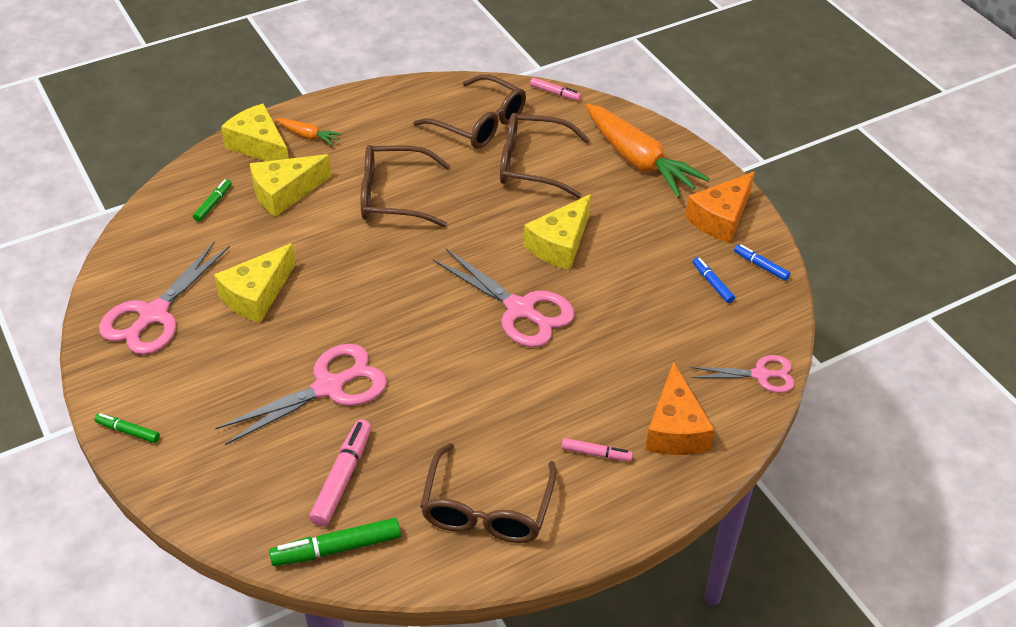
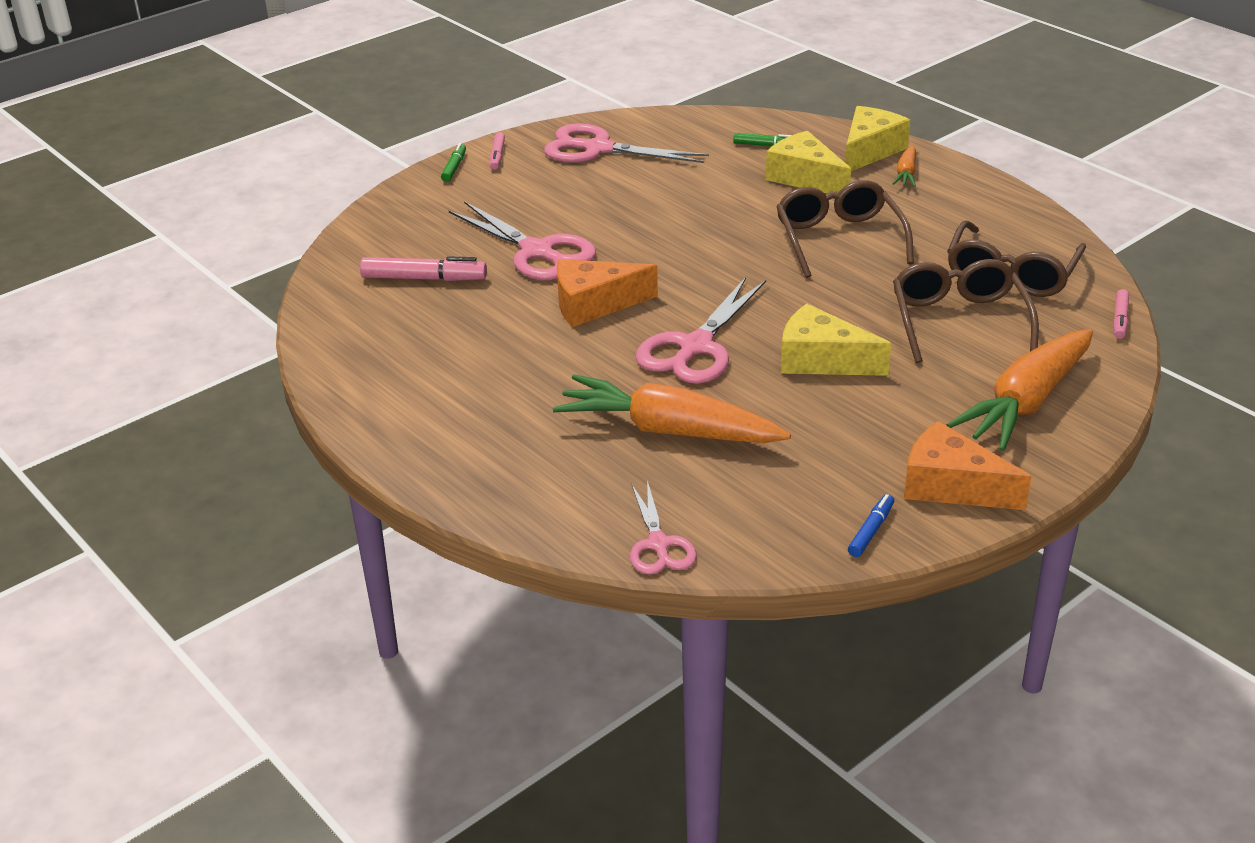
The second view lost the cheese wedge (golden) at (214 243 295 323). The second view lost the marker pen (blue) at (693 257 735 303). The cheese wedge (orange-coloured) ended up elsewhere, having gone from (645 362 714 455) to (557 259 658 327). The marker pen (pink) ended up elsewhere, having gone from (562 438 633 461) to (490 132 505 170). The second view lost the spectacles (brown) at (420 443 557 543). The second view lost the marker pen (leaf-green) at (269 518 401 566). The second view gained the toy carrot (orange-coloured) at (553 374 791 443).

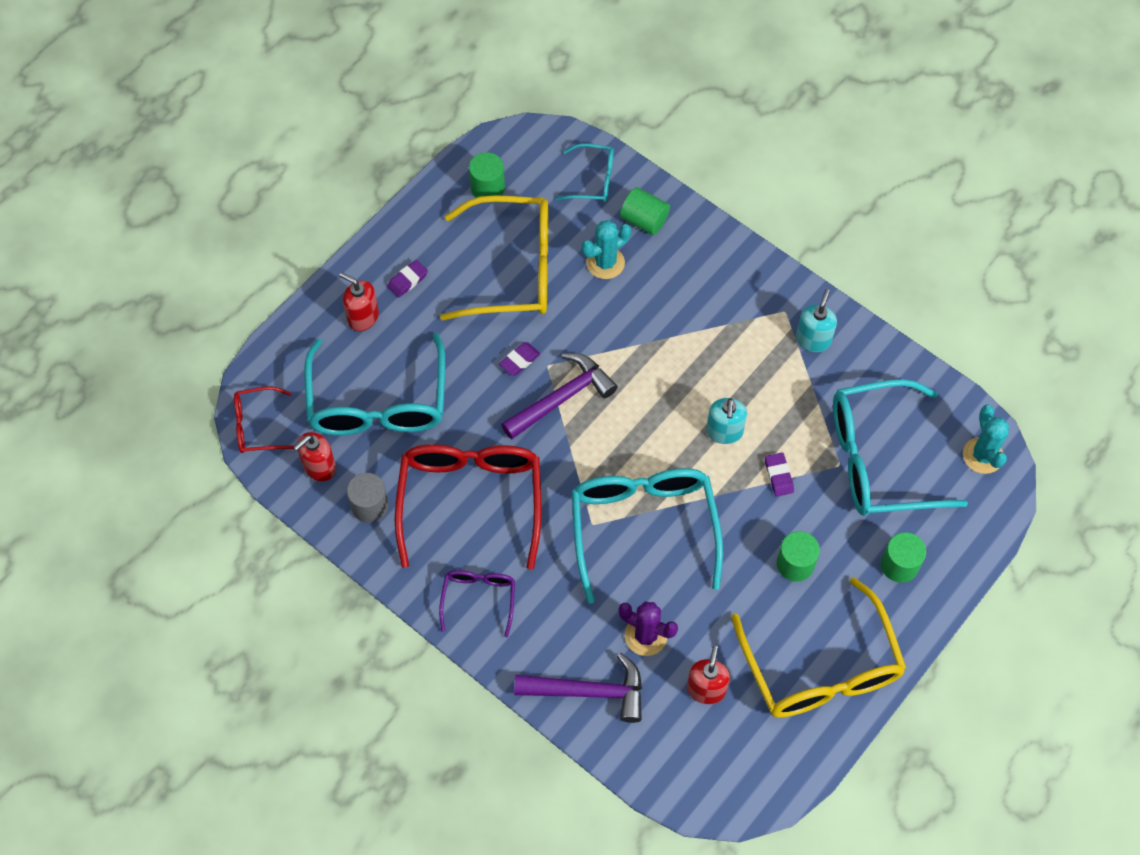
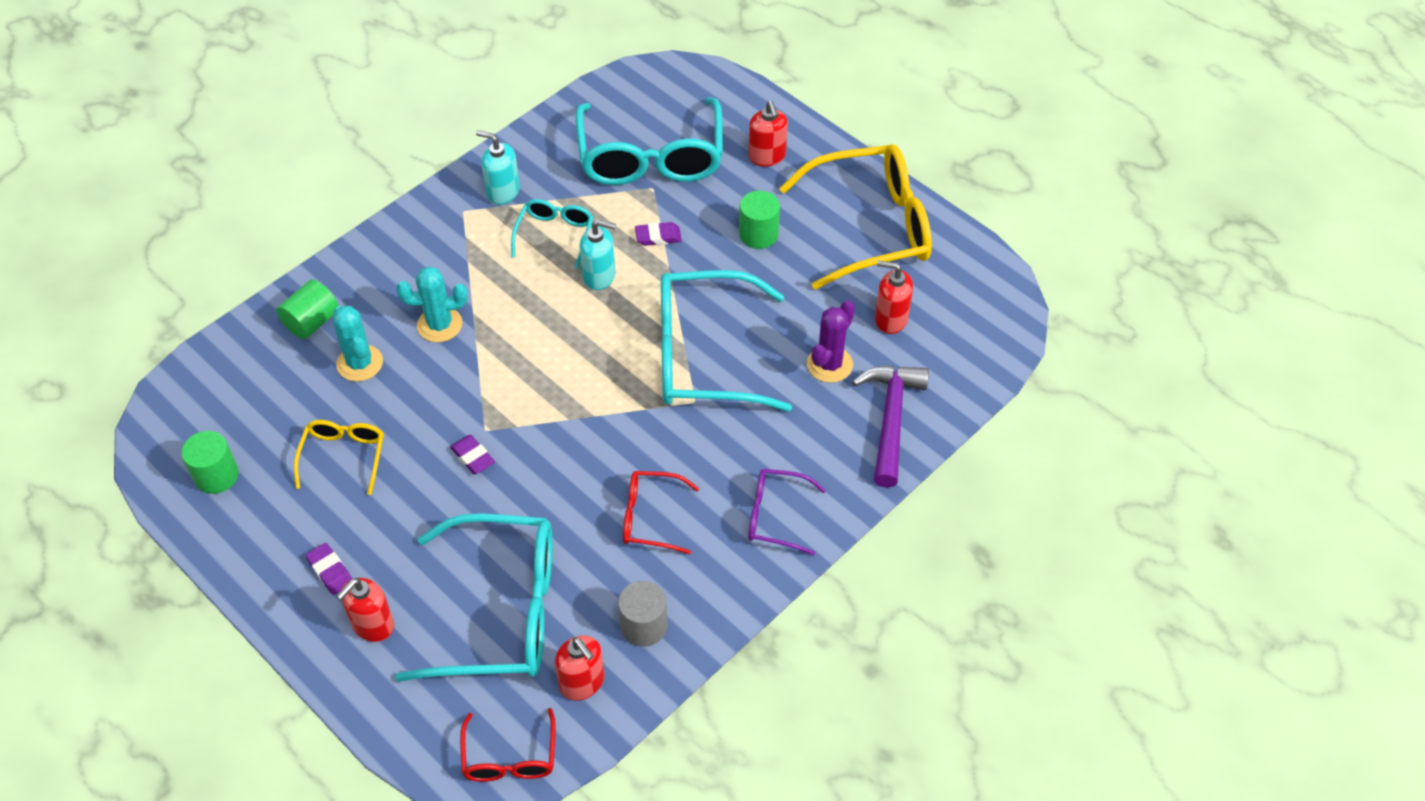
The spectacles (aqua) ended up elsewhere, having gone from (556 143 614 202) to (511 199 593 269). The size of the spectacles (golden) at (440 195 548 321) changed by a factor of 0.50. The second view lost the carpenter's hammer (purple) at (501 353 618 440). The saguaro cactus (aqua) ended up elsewhere, having gone from (963 405 1009 474) to (396 267 467 342). The size of the spectacles (scarlet) at (395 444 542 570) changed by a factor of 0.50. Where the solid cylinder (leaf-green) stood at (881 532 926 583), the pump bottle (scarlet) came to stand at (748 101 788 167).

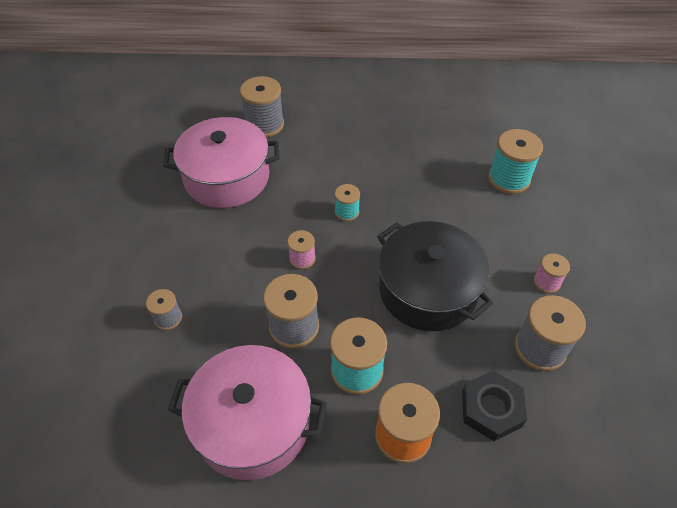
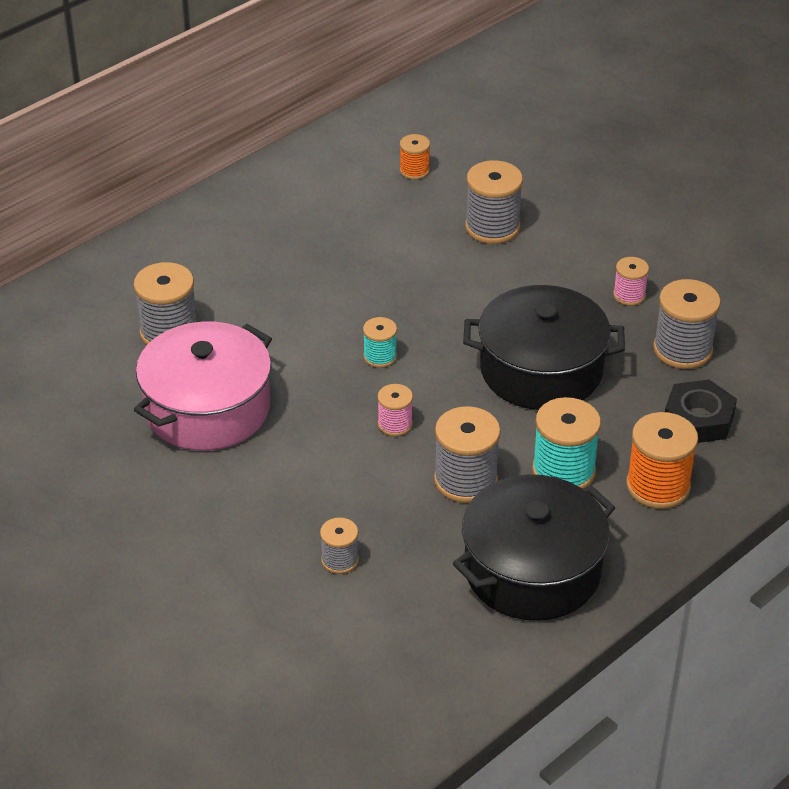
What was the reel of thread (aqua) at (488 129 543 194) turned into the reel of thread (grey) at (465 160 523 244). What was the stockpot (pink) at (168 345 327 480) turned into the stockpot (jet-black) at (453 474 615 621). The second view gained the reel of thread (orange-coloured) at (400 134 430 180).

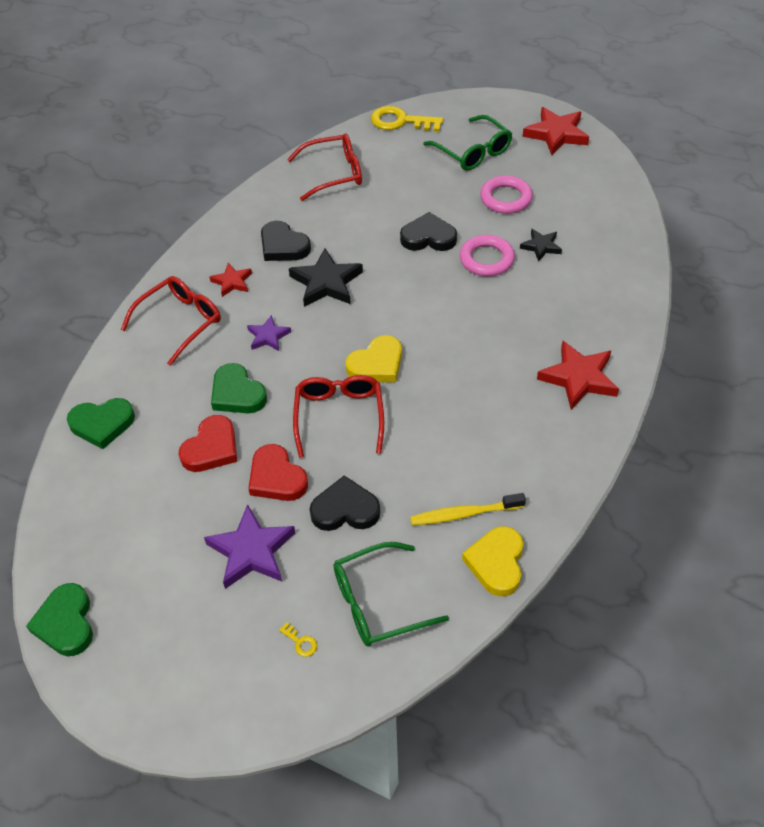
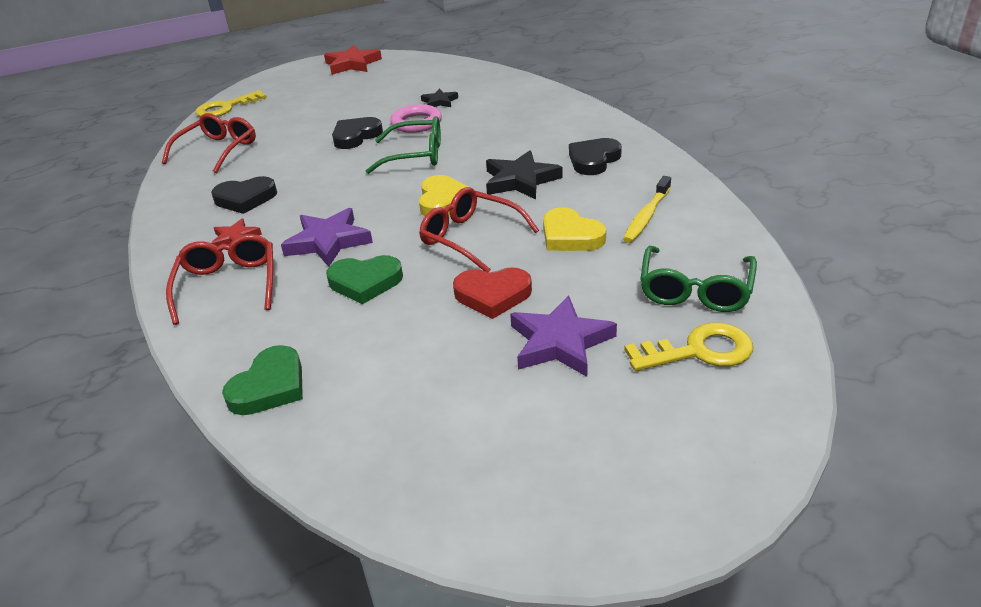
The spectacles (leaf-green) ended up elsewhere, having gone from (423 115 512 171) to (366 116 441 174). The second view lost the ring (pink) at (480 175 533 214). The five-pointed star (jet-black) ended up elsewhere, having gone from (289 248 363 307) to (486 150 563 200). The size of the five-pointed star (purple) at (247 315 291 351) changed by a factor of 1.73. The second view lost the five-pointed star (scarlet) at (537 341 619 410). The second view lost the heart (scarlet) at (179 415 237 472). The heart (jet-black) ended up elsewhere, having gone from (310 476 380 531) to (569 138 622 175). The heart (golden) ended up elsewhere, having gone from (462 526 523 596) to (543 207 606 251). The second view lost the heart (leaf-green) at (26 583 93 656). The size of the door key (golden) at (279 622 317 657) changed by a factor of 2.45.

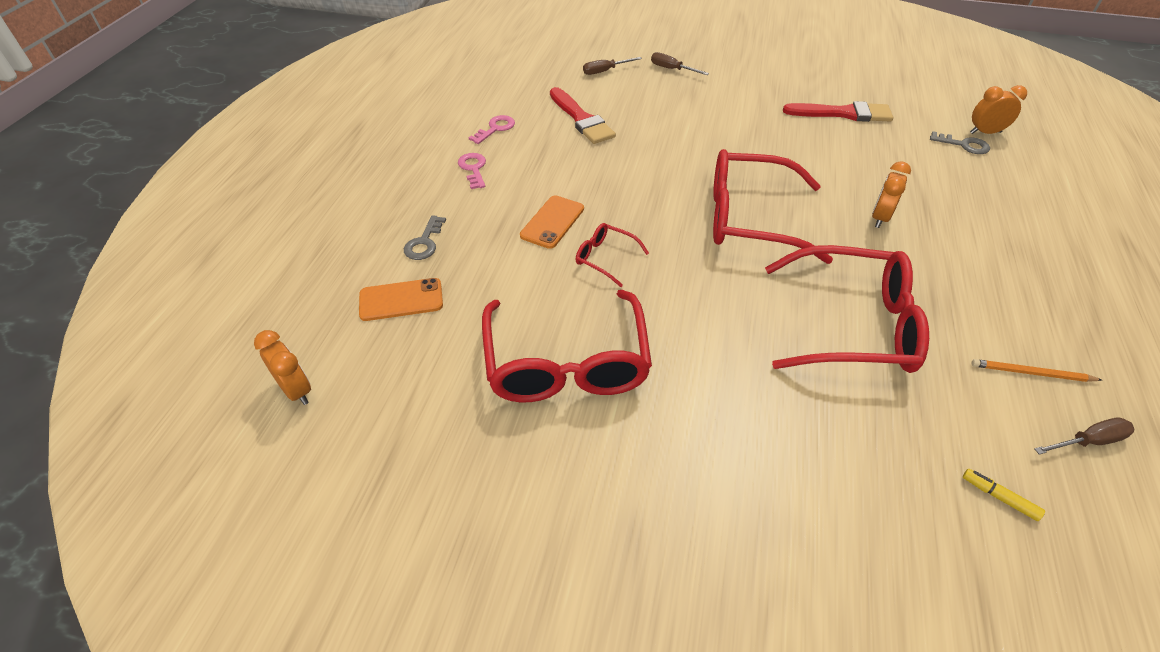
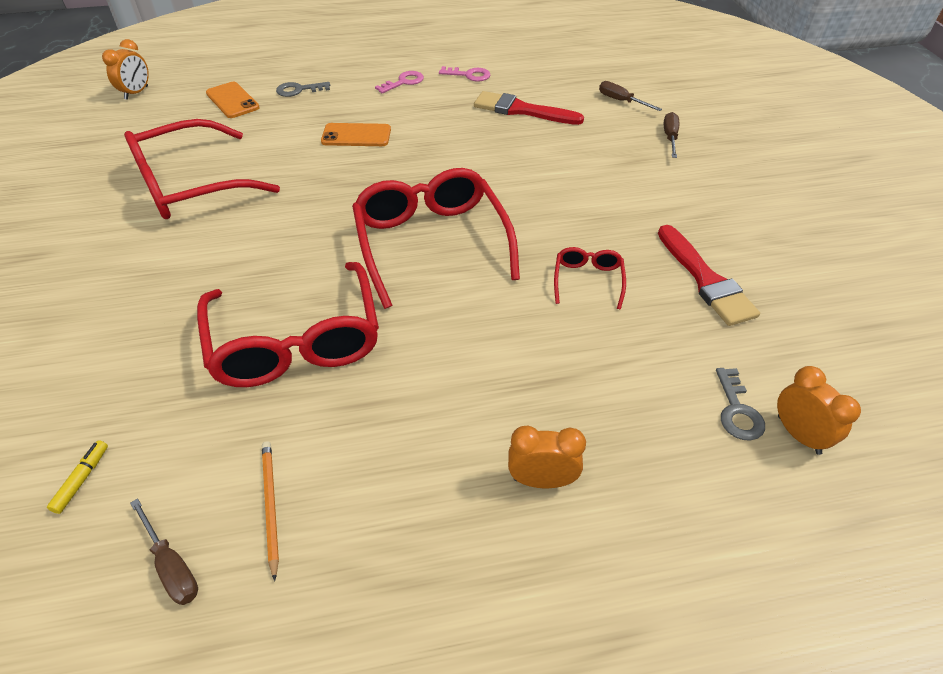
The paintbrush (scarlet) at (550 87 616 144) ended up facing another way, 75 degrees clockwise from before. The clock (orange-coloured) ended up elsewhere, having gone from (872 161 911 228) to (508 426 586 488). The spectacles (scarlet) ended up elsewhere, having gone from (576 223 649 287) to (554 247 626 309).

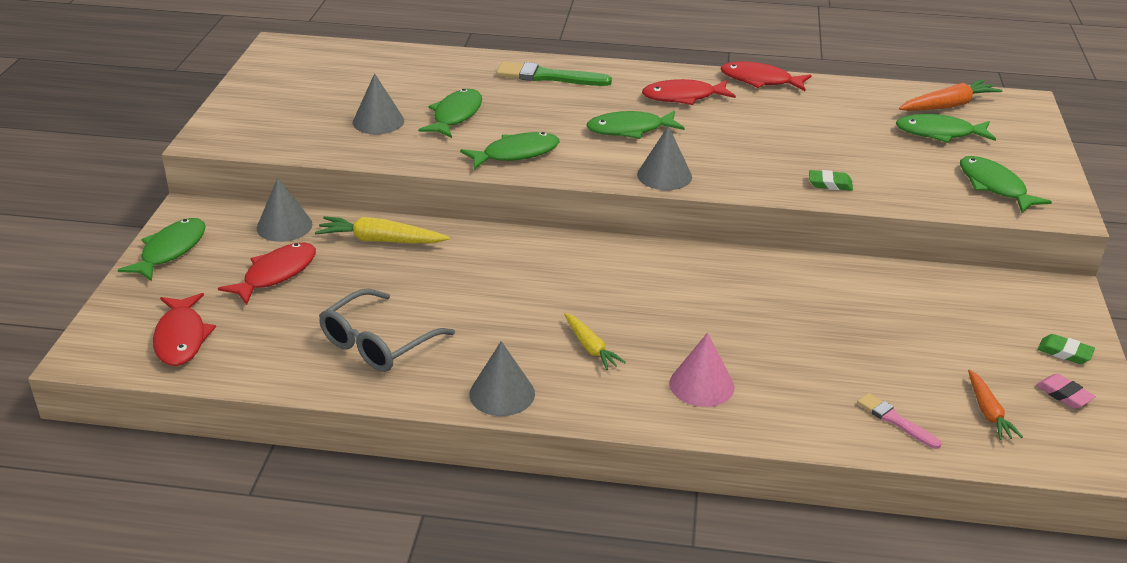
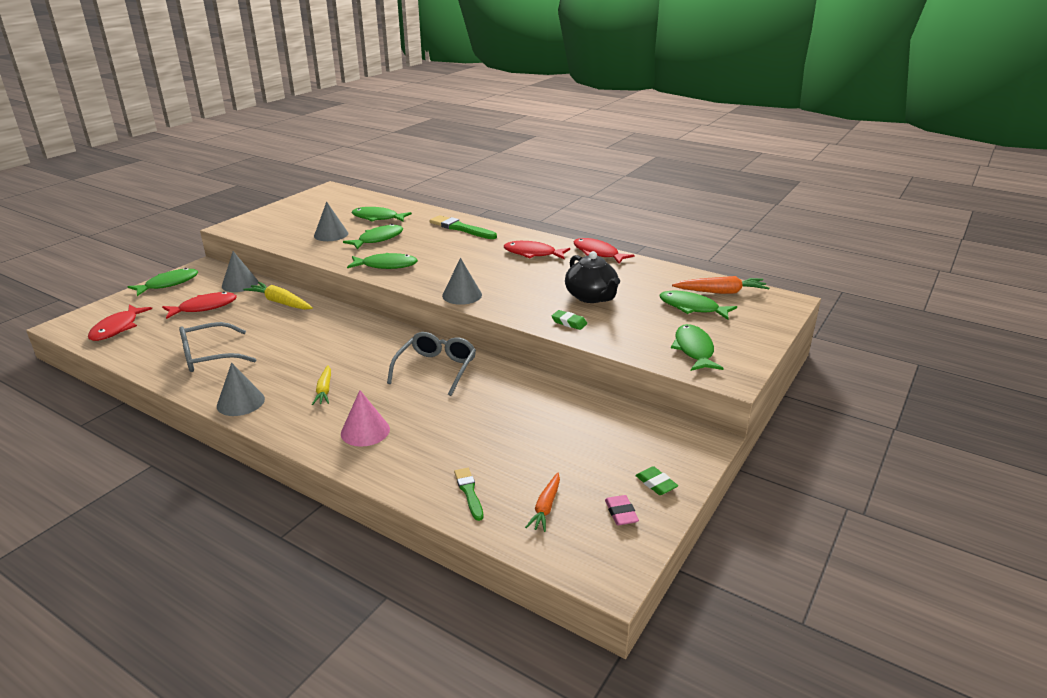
The fish figure (leaf-green) ended up elsewhere, having gone from (587 110 684 139) to (351 207 412 222). What was the paintbrush (pink) at (857 393 941 449) turned into the paintbrush (leaf-green) at (454 468 483 521). The second view gained the teapot (jet-black) at (565 251 620 303). The second view gained the spectacles (grey) at (387 332 476 396).

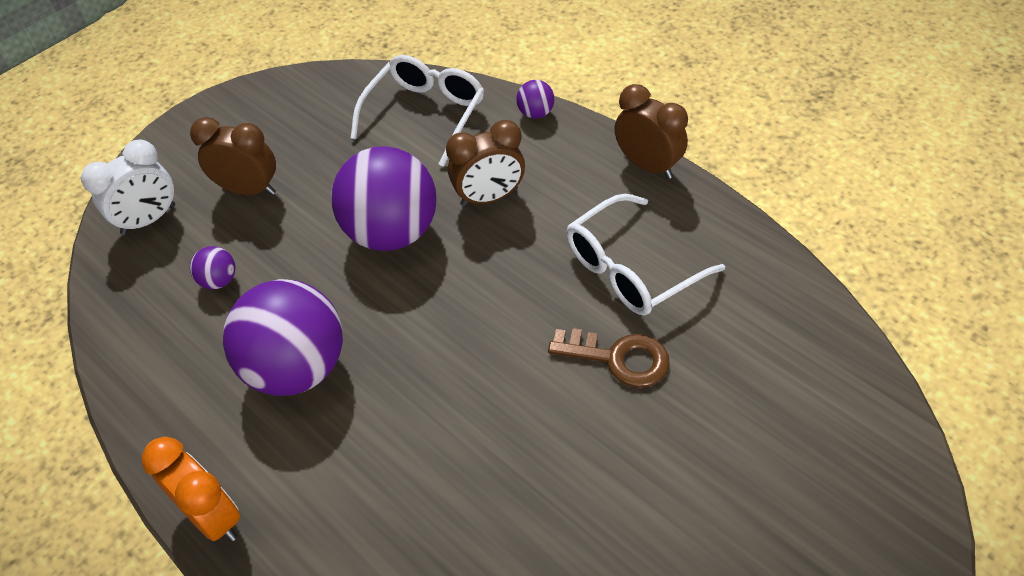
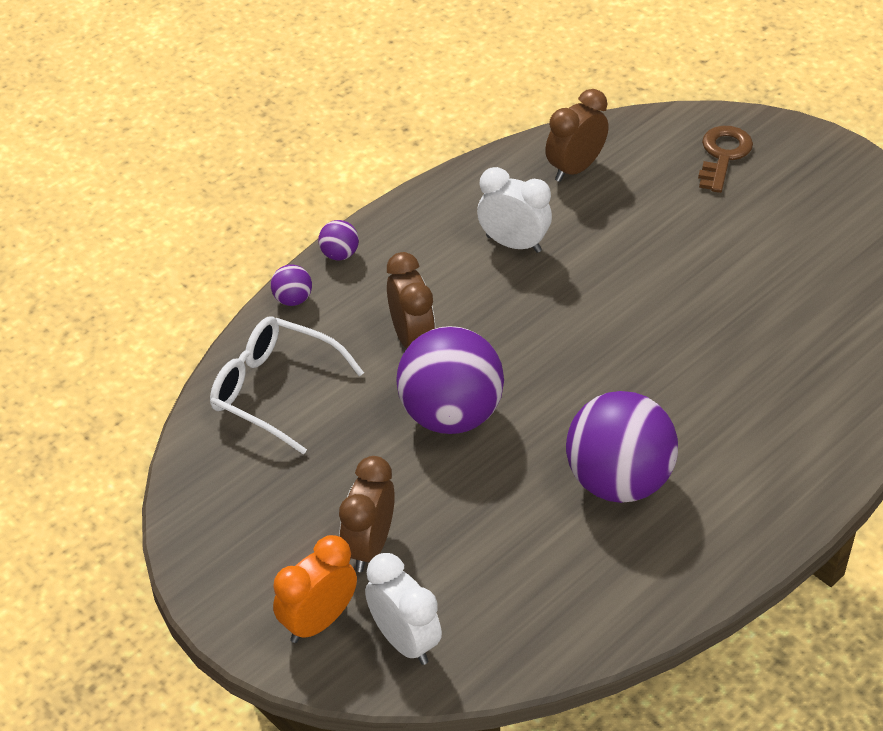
The clock (brown) ended up elsewhere, having gone from (615 84 688 179) to (545 89 608 182). Where the spectacles (snow-white) stood at (566 194 725 315), the clock (snow-white) came to stand at (477 167 552 253). The play ball (purple) ended up elsewhere, having gone from (190 246 235 289) to (319 220 359 260). The door key (brown) ended up elsewhere, having gone from (548 328 670 388) to (698 126 753 193). The clock (orange-coloured) ended up elsewhere, having gone from (142 437 241 542) to (273 535 357 643).

